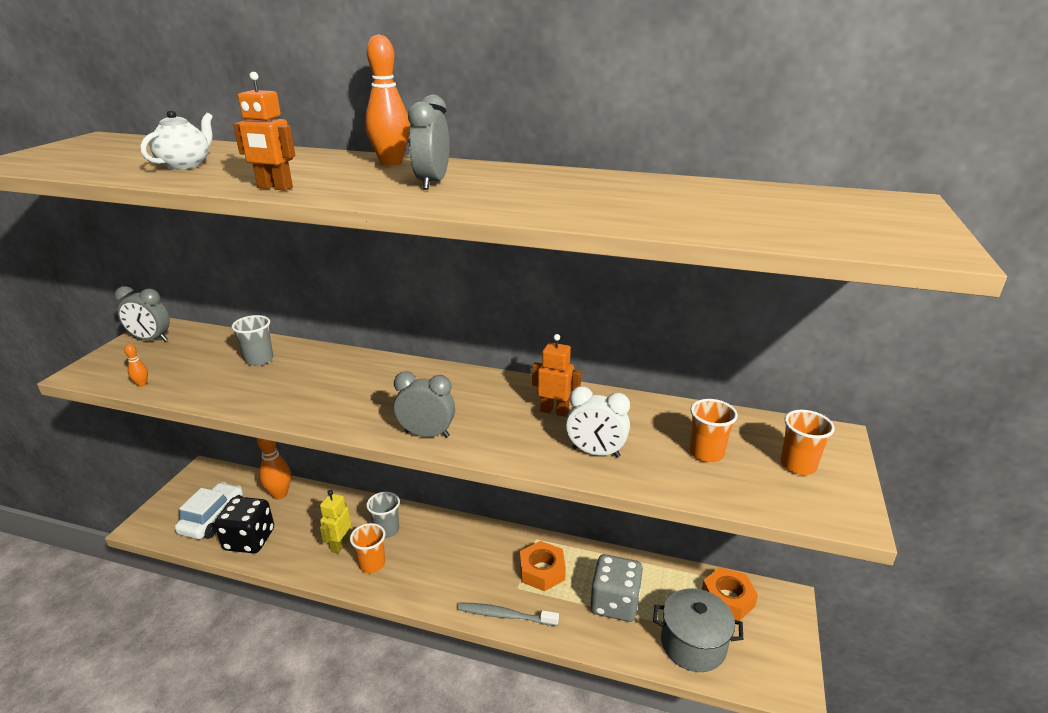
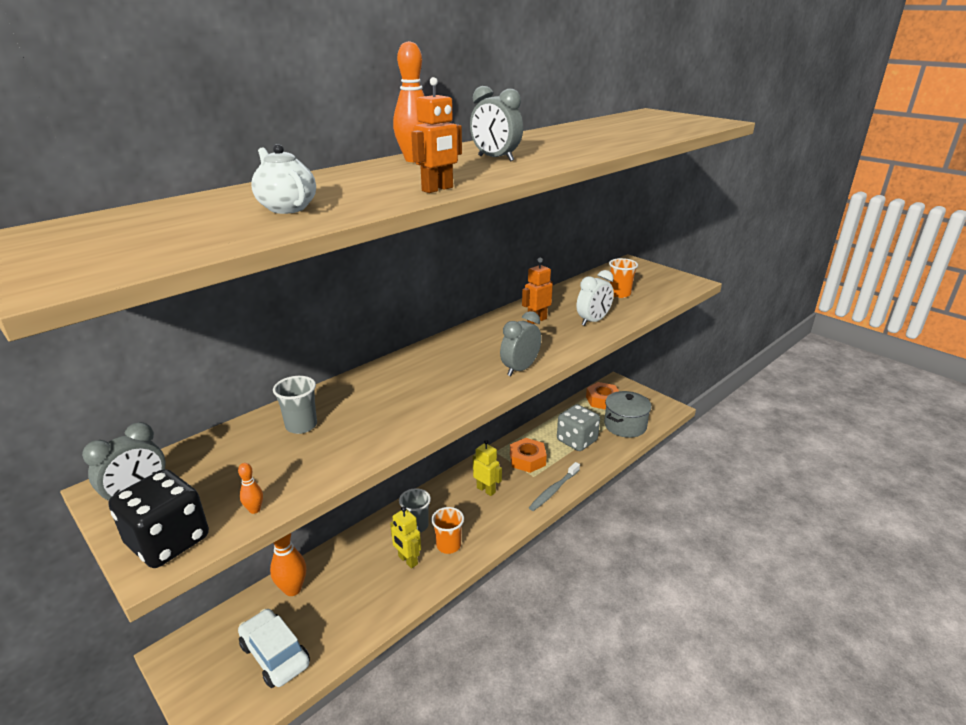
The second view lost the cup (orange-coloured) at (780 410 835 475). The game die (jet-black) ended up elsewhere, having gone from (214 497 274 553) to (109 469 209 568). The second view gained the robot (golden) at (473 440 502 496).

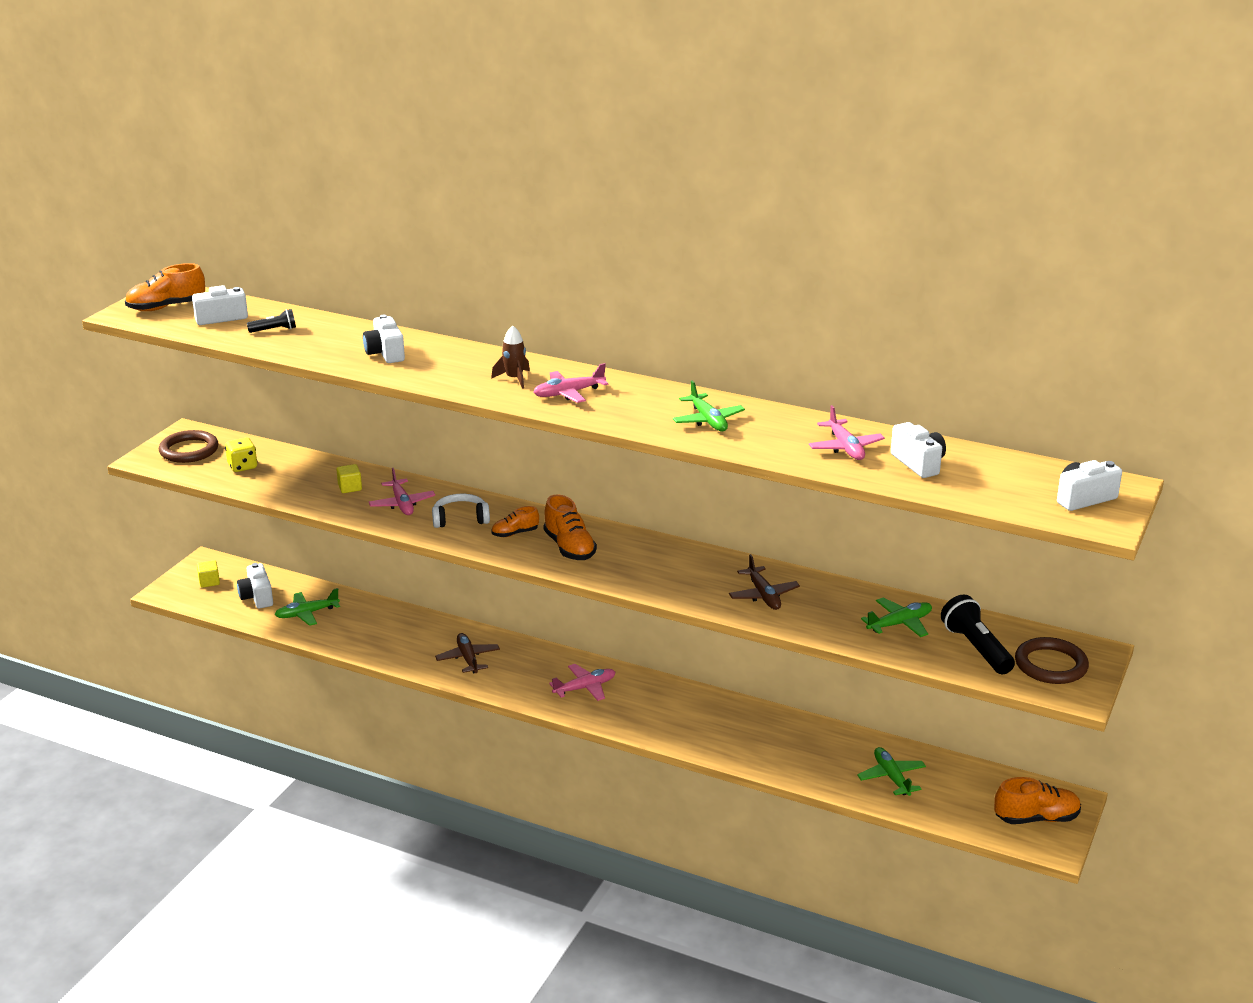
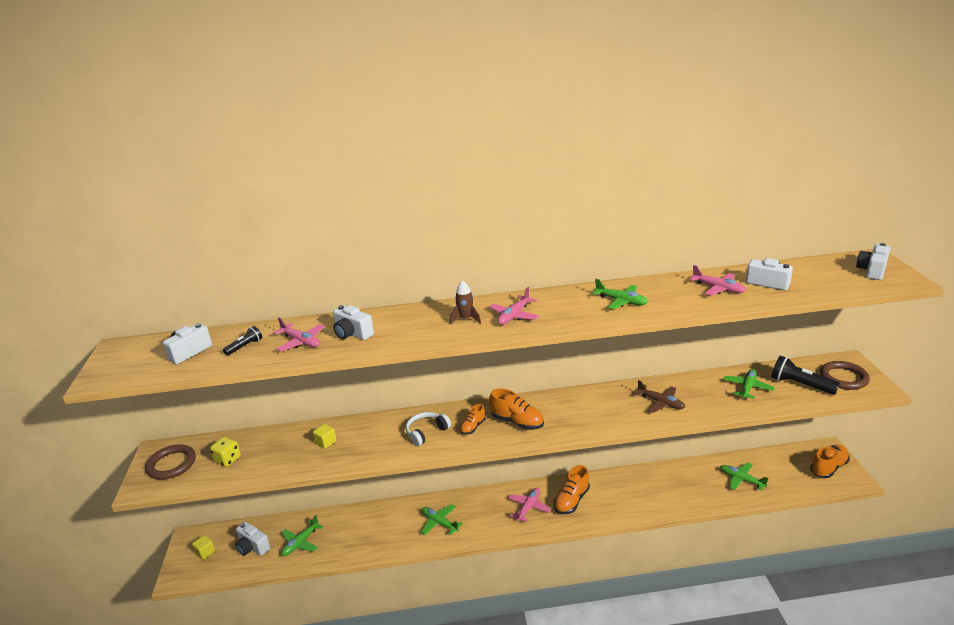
The shoe (orange-coloured) ended up elsewhere, having gone from (125 263 205 311) to (554 465 590 514). The plane (pink) ended up elsewhere, having gone from (369 468 435 515) to (273 317 324 352). What was the plane (brown) at (435 633 500 674) turned into the plane (leaf-green) at (421 504 463 535).

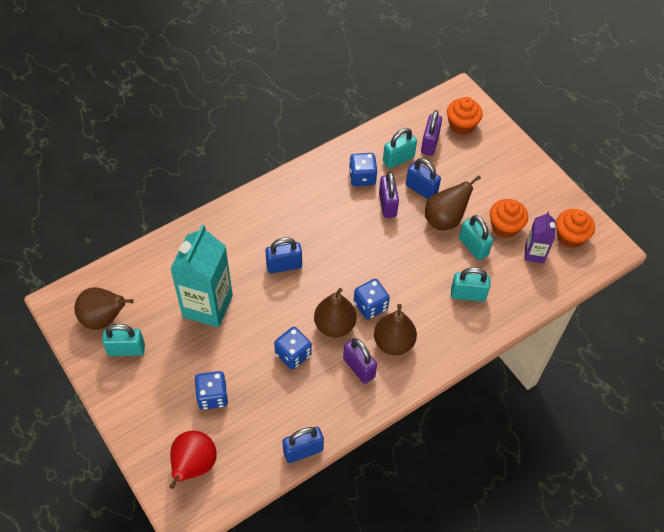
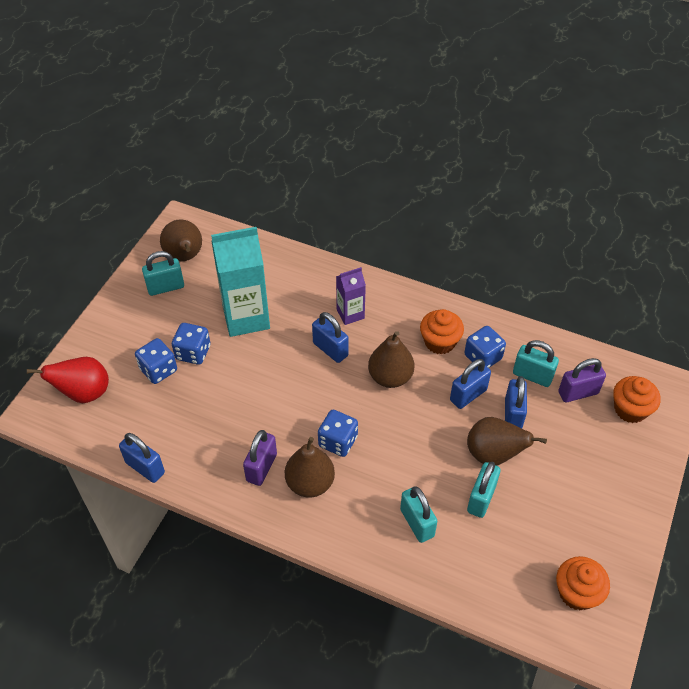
What was the padlock (purple) at (379 172 399 218) turned into the padlock (blue) at (450 359 491 409). The cupcake (orange-coloured) ended up elsewhere, having gone from (490 199 528 238) to (420 309 464 354). The carton (purple) ended up elsewhere, having gone from (524 211 556 263) to (336 267 366 325). The pear (brown) ended up elsewhere, having gone from (314 288 357 337) to (368 331 414 388). The padlock (aqua) at (102 324 145 356) ended up facing another way, 75 degrees counterclockwise from before. The game die (blue) ended up elsewhere, having gone from (274 327 312 370) to (172 323 210 365).

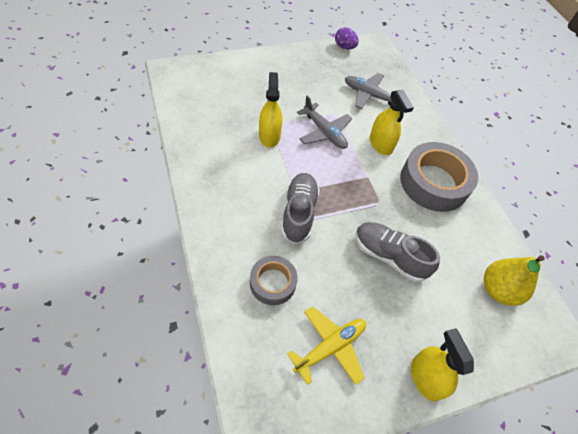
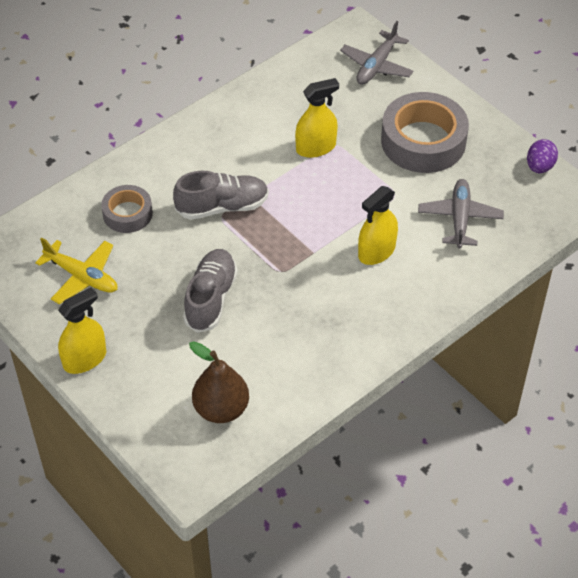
The plane (grey) ended up elsewhere, having gone from (297 96 352 149) to (340 21 414 85). The sticky tape (grey) ended up elsewhere, having gone from (400 142 478 212) to (381 92 469 173). What was the pear (golden) at (484 255 545 306) turned into the pear (brown) at (189 341 249 423).

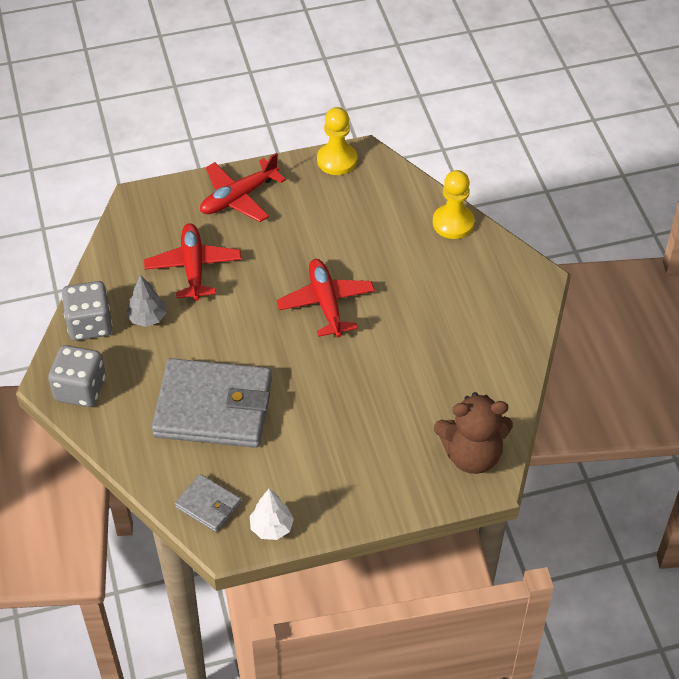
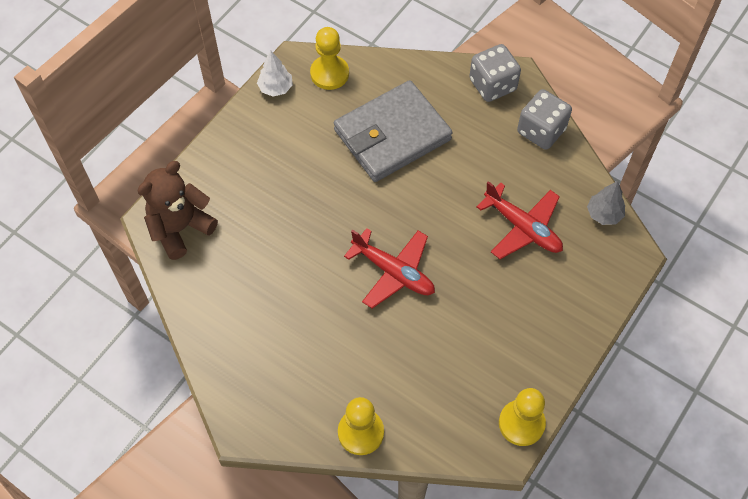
The second view lost the plane (scarlet) at (200 153 286 222). The toy tree (grey) ended up elsewhere, having gone from (126 275 166 327) to (587 181 625 225). Where the wallet (grey) stood at (175 474 241 532), the pawn (golden) came to stand at (310 27 349 90).

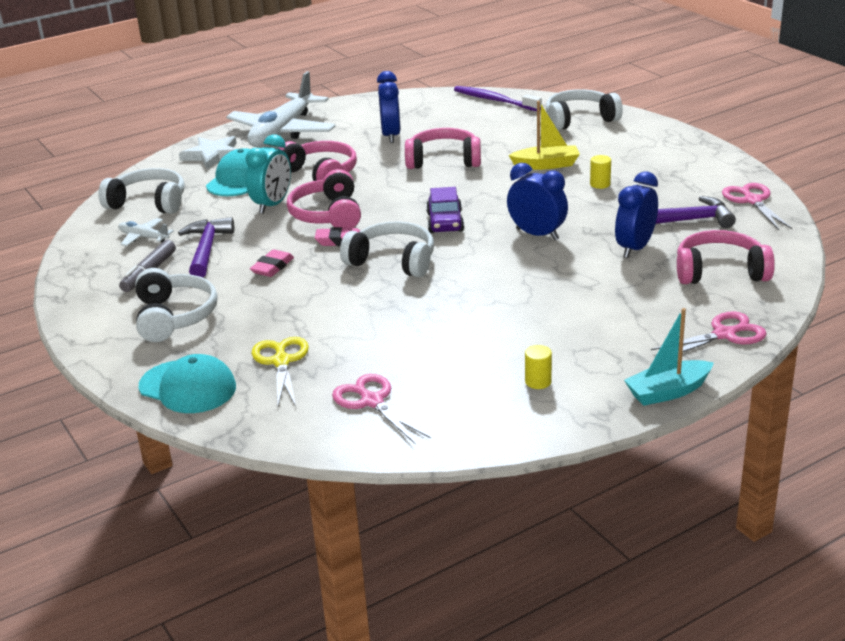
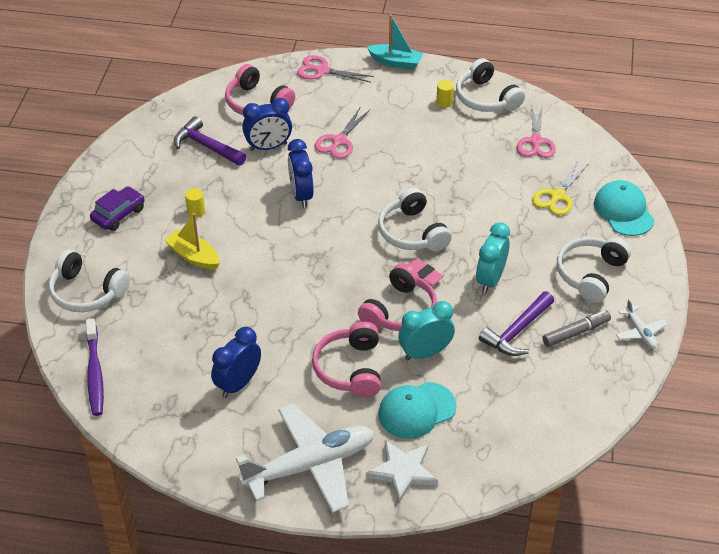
The second view lost the headset (pink) at (405 128 481 169). The headset (snow-white) ended up elsewhere, having gone from (98 168 184 214) to (456 58 525 112). The scissors (pink) ended up elsewhere, having gone from (722 183 793 230) to (315 108 370 159). The car (purple) ended up elsewhere, having gone from (426 187 464 233) to (90 186 145 231). The plane (snow-white) ended up elsewhere, having gone from (118 218 174 246) to (616 299 667 349). Where the pencil eraser (pink) stood at (250 249 294 277), the clock (aqua) came to stand at (476 222 510 293).

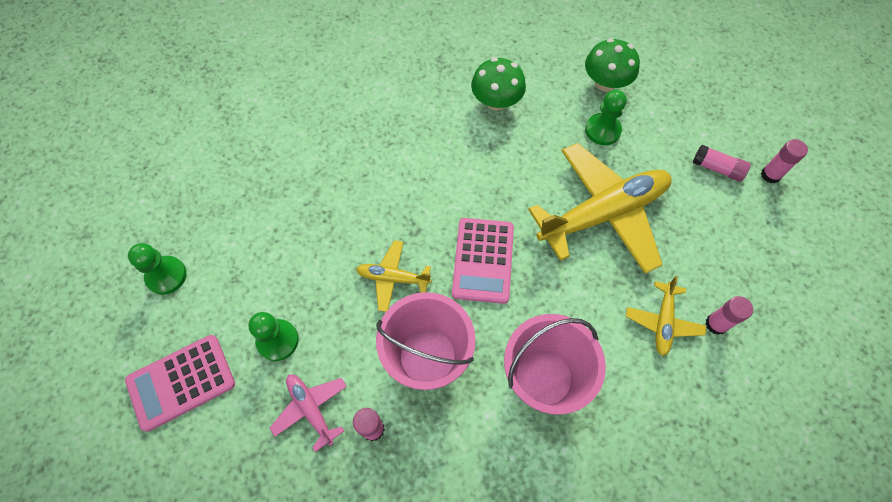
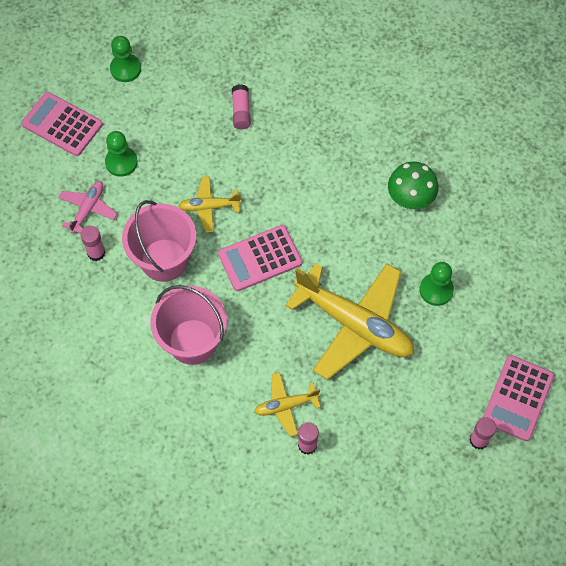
The second view lost the toadstool (leaf-green) at (585 38 640 92). The glue stick (pink) ended up elsewhere, having gone from (693 145 751 182) to (232 84 251 129). The plane (golden) at (356 240 432 312) ended up facing another way, 75 degrees counterclockwise from before. The second view gained the calculator (pink) at (483 355 555 441).

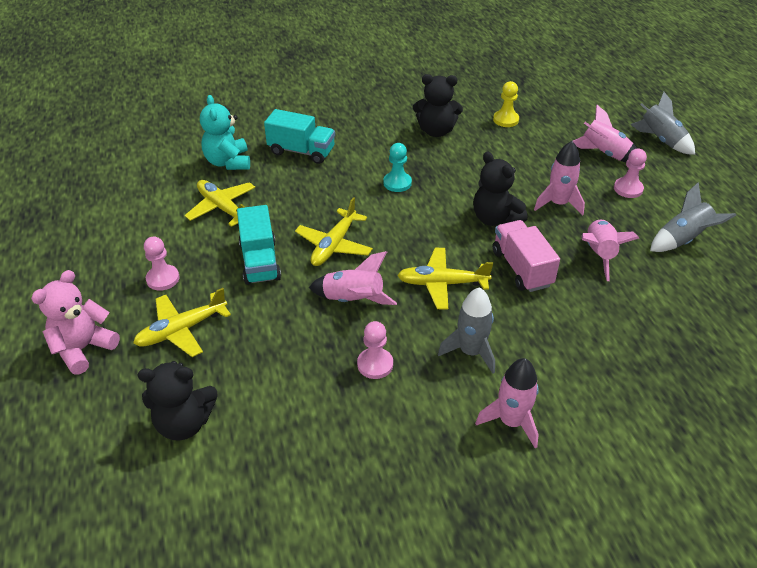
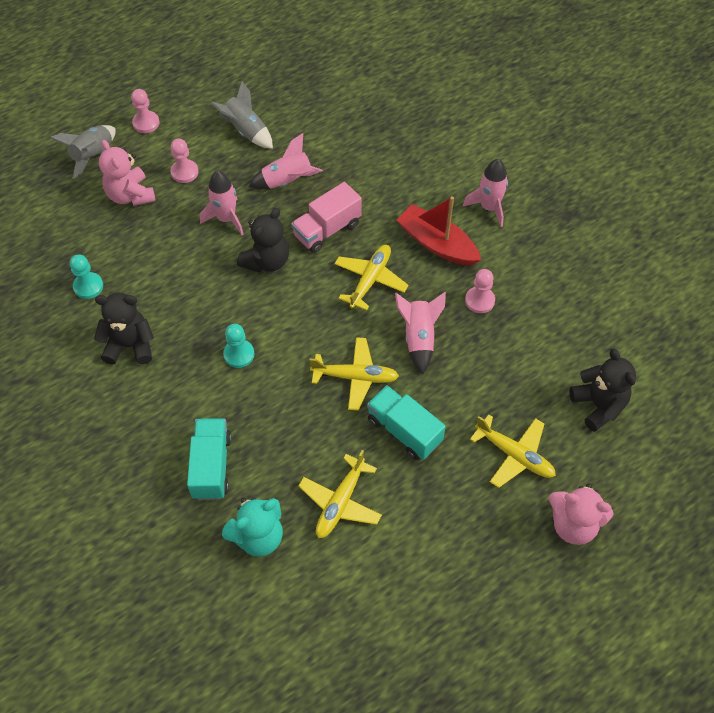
The teddy bear (jet-black) at (413 74 463 137) ended up facing another way, 75 degrees counterclockwise from before. What was the pawn (golden) at (493 81 519 127) turned into the pawn (aqua) at (70 255 103 299). Where the toy rocket (pink) stood at (573 105 637 162), the teddy bear (pink) came to stand at (99 140 156 206). The lorry (aqua) at (237 205 281 285) ended up facing another way, 105 degrees counterclockwise from before. The pawn (pink) ended up elsewhere, having gone from (144 236 179 291) to (131 89 160 133). The plane (golden) at (397 248 493 310) ended up facing another way, 135 degrees counterclockwise from before. Where the toy rocket (grey) stood at (438 287 495 374), the toy boat (scarlet) came to stand at (396 196 481 266).

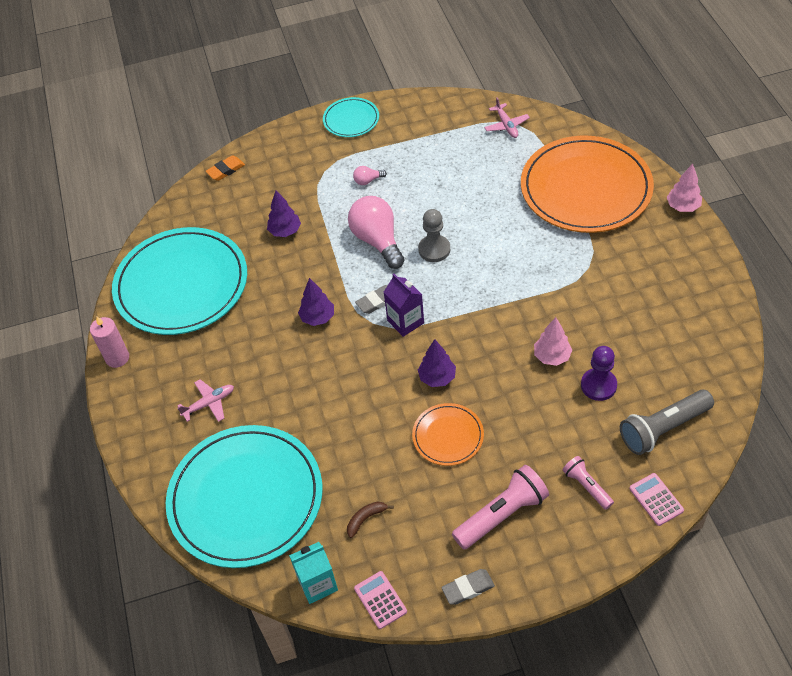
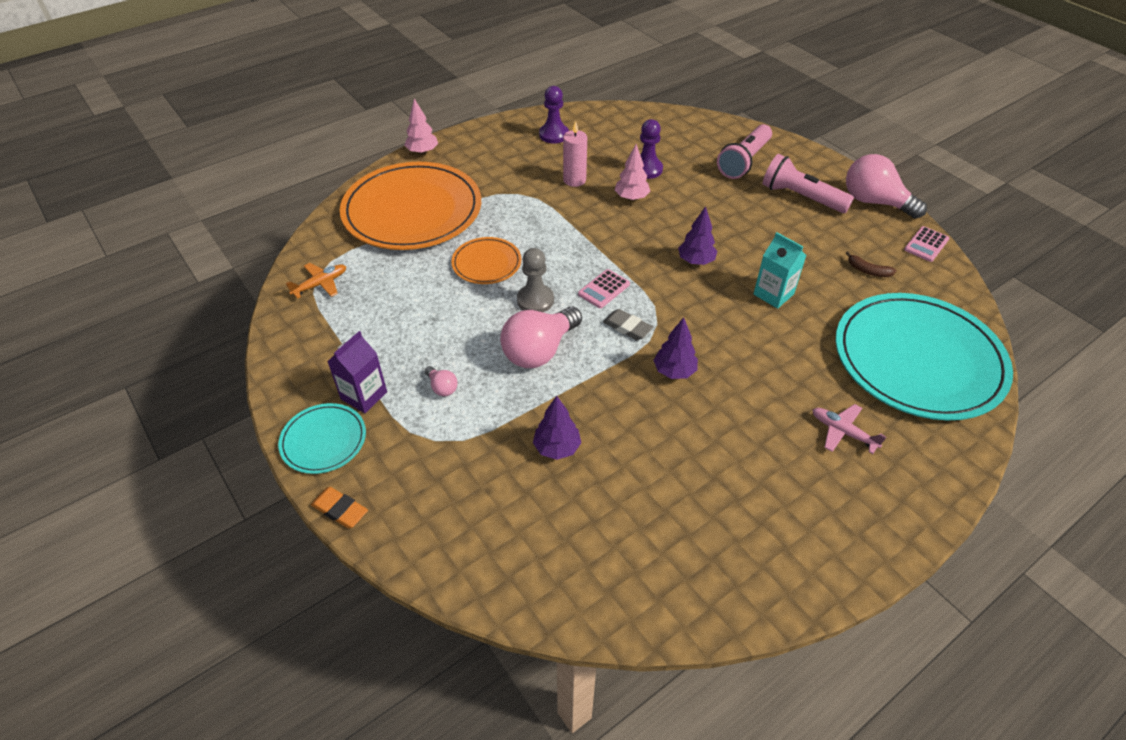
What was the plane (pink) at (484 97 530 138) turned into the plane (orange-coloured) at (286 263 346 299). The pencil eraser (orange-coloured) ended up elsewhere, having gone from (205 155 245 181) to (311 487 368 528). The second view lost the dinner plate (aqua) at (112 227 247 335). The carton (purple) ended up elsewhere, having gone from (384 273 424 337) to (327 331 387 413). The pillar candle (pink) ended up elsewhere, having gone from (90 317 129 368) to (563 121 587 187). The second view lost the pocket torch (grey) at (620 390 714 455). The dinner plate (orange-coloured) ended up elsewhere, having gone from (412 403 484 466) to (451 237 521 284). The size of the pocket torch (pink) at (562 456 614 510) changed by a factor of 1.73. The calculator (pink) ended up elsewhere, having gone from (629 473 684 526) to (578 269 630 308). The carton (aqua) ended up elsewhere, having gone from (289 542 338 604) to (753 232 807 309). Where the pencil eraser (grey) stood at (441 569 495 605), the light bulb (pink) came to stand at (846 154 927 219). The second view gained the pawn (purple) at (539 86 569 144).

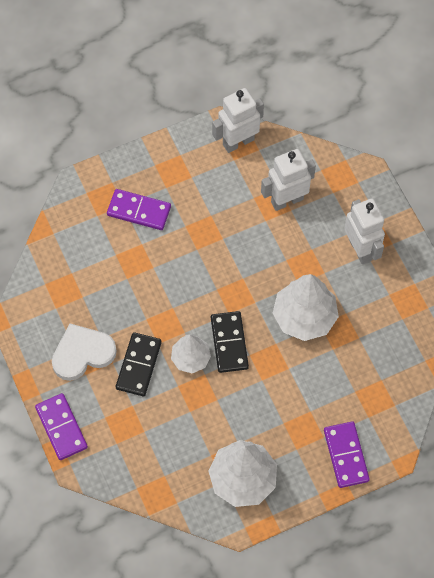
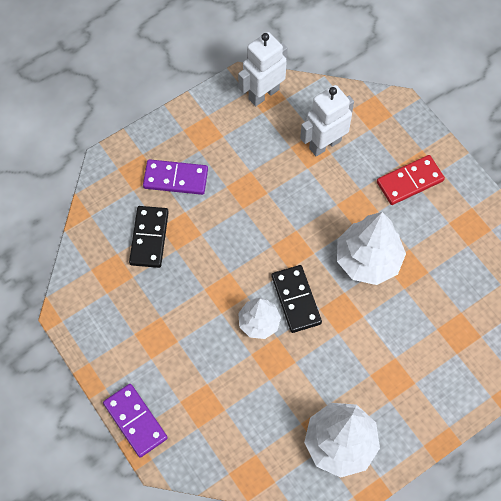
Where the robot (snow-white) stood at (344 198 385 264), the domino (scarlet) came to stand at (377 155 445 205). The second view lost the heart (snow-white) at (52 324 117 381). The domino (jet-black) ended up elsewhere, having gone from (116 332 162 396) to (129 206 169 268). The second view lost the domino (purple) at (324 421 370 488).

